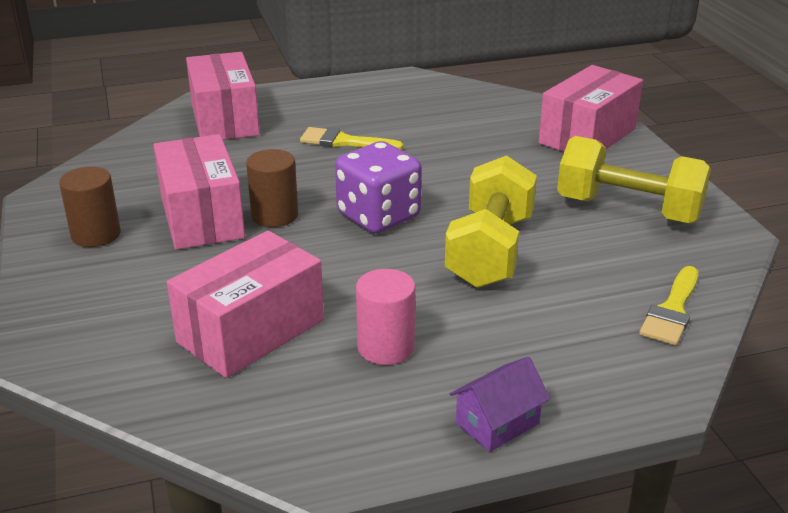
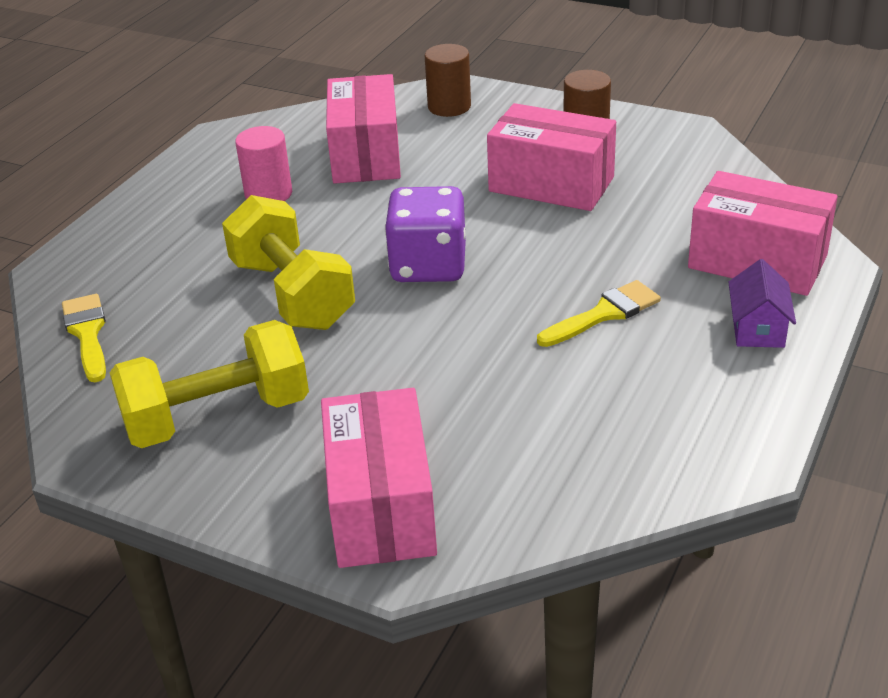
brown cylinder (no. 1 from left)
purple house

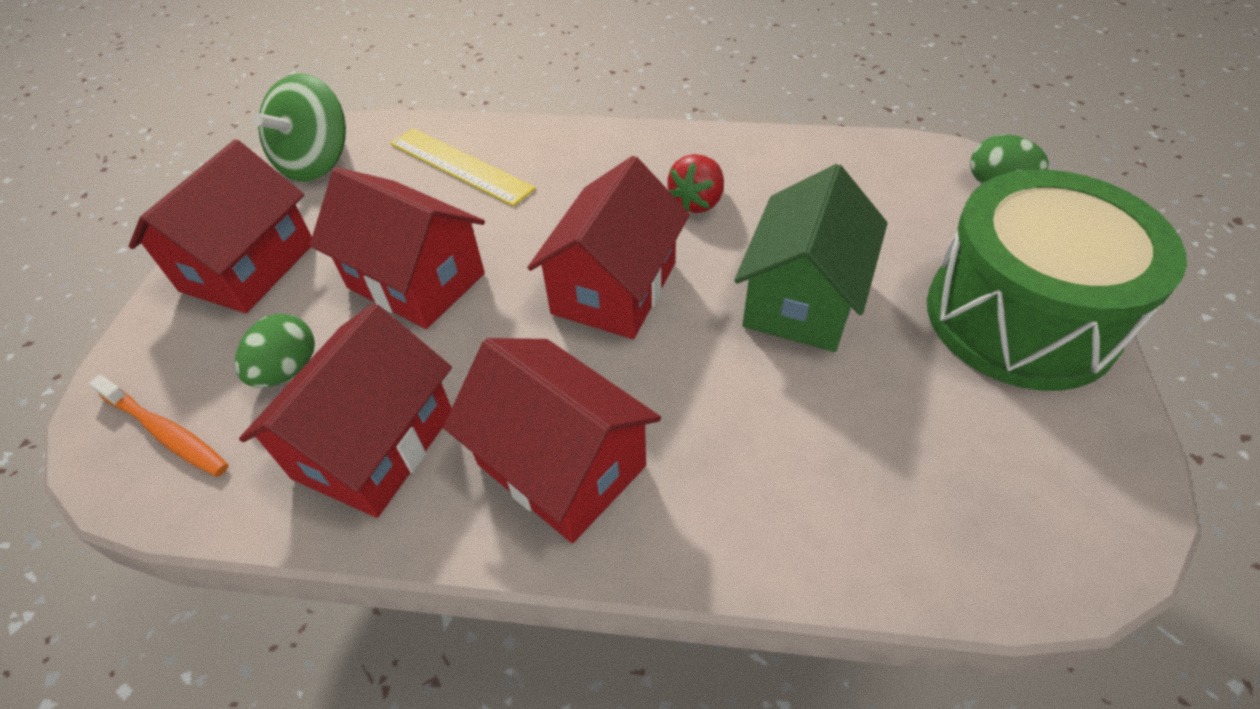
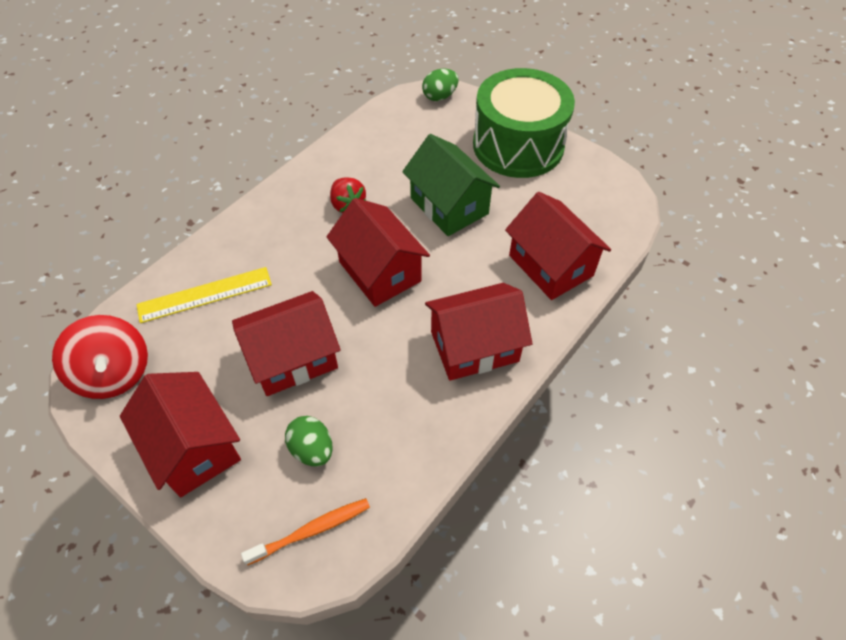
red spinning top
red house (no. 5 from left)

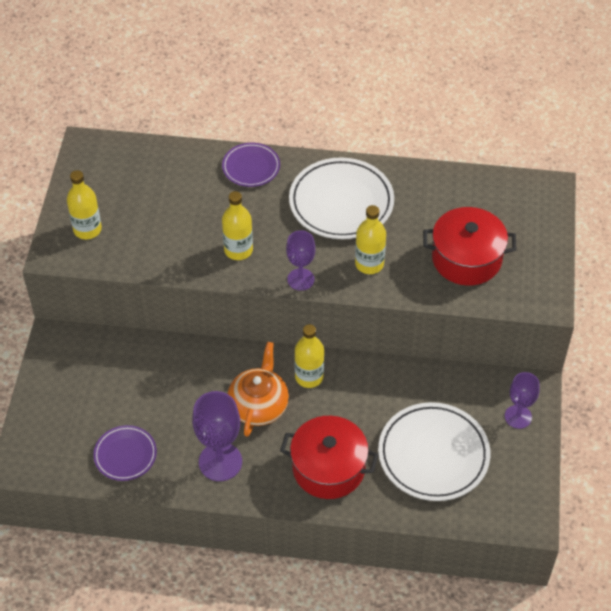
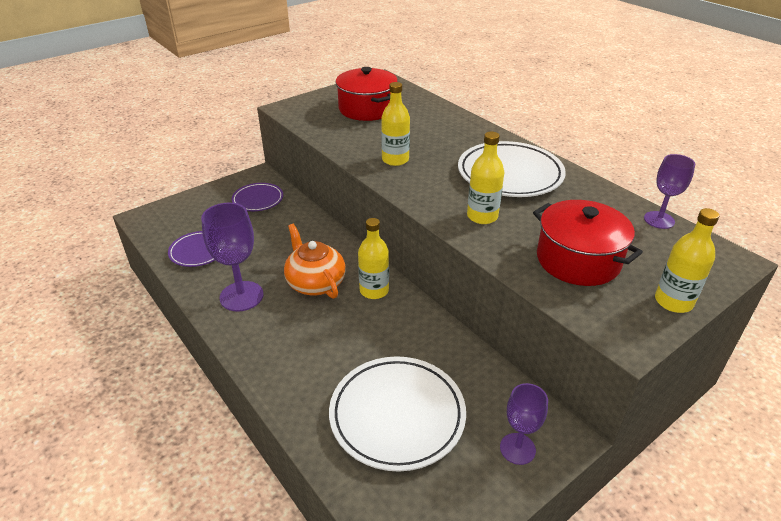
purple plate (no. 2 from left)
orange teapot
red pot (no. 1 from left)
purple goblet (no. 3 from left)
yellow bottle (no. 4 from left)

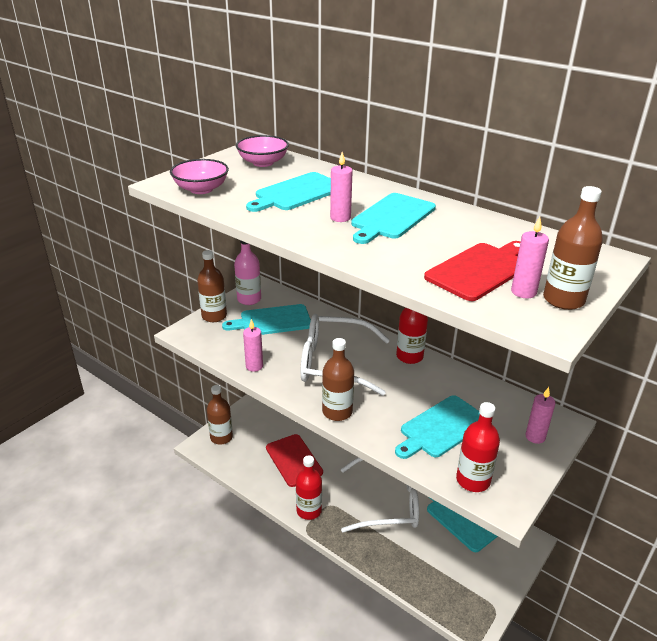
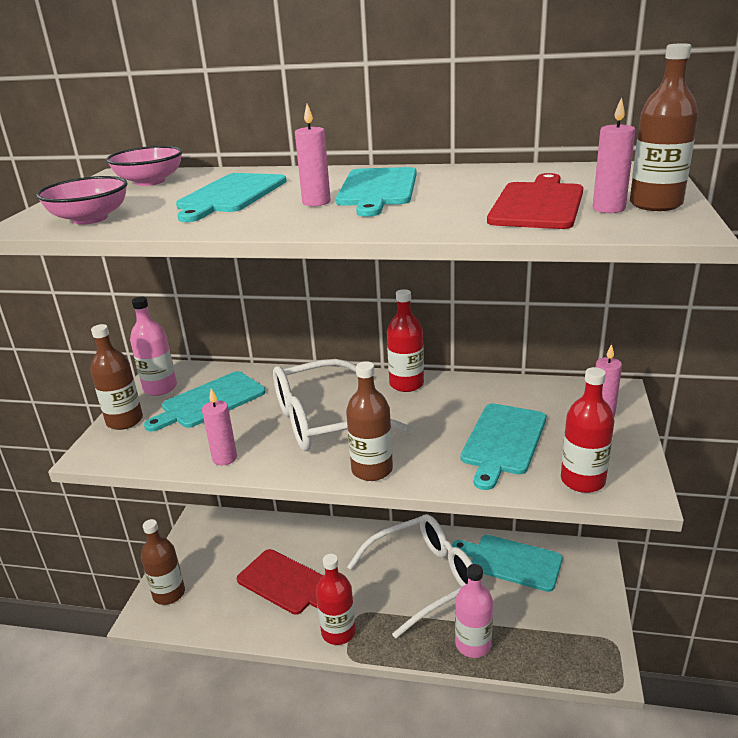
pink bottle (no. 2 from left)

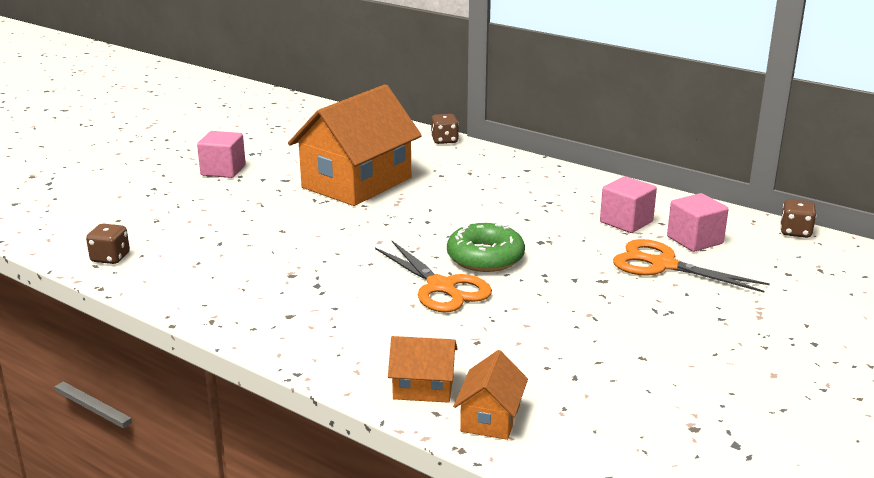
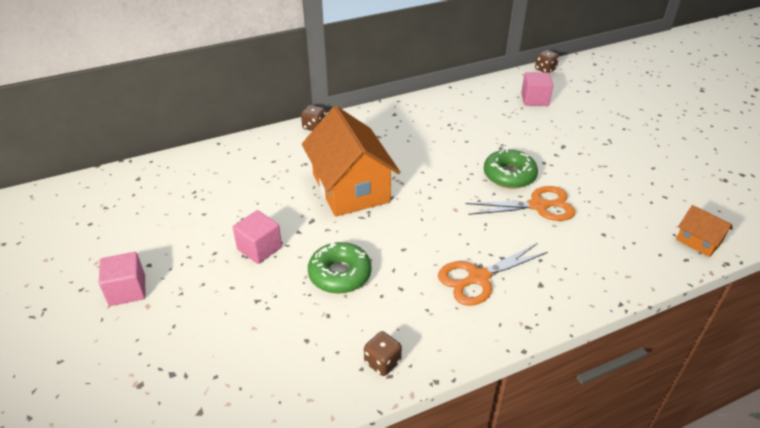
pink cube (no. 1 from left)
green donut (no. 1 from left)
orange scissors (no. 1 from left)
orange house (no. 2 from left in the first image)

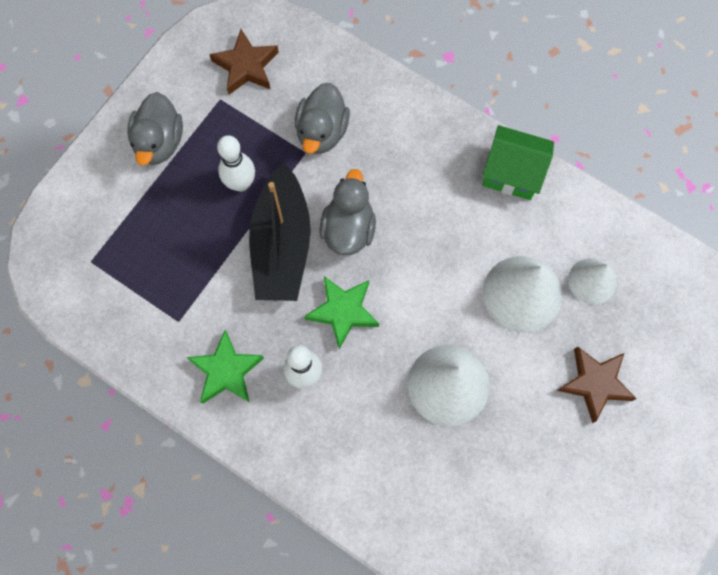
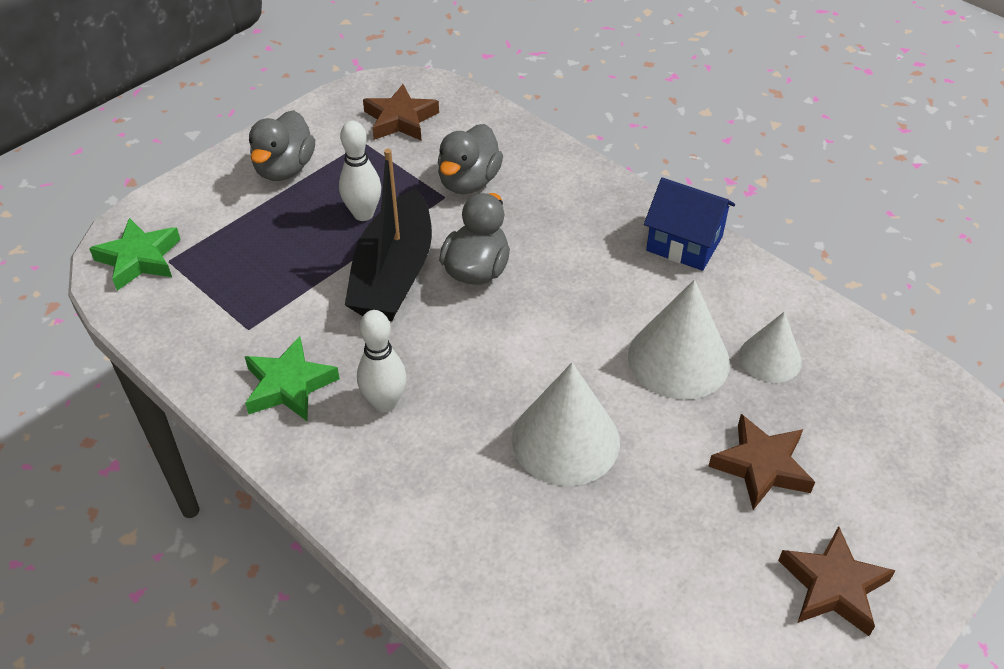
green star (no. 1 from left)
blue house
brown star (no. 3 from left)

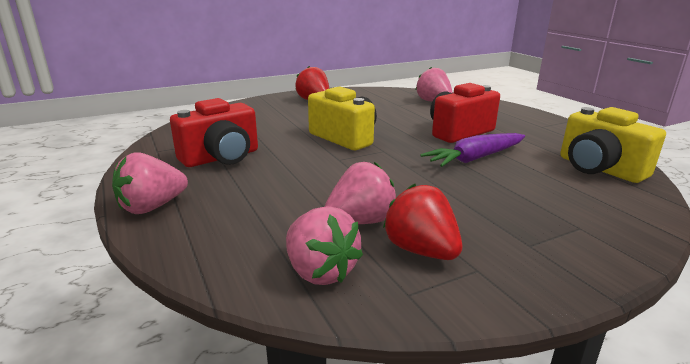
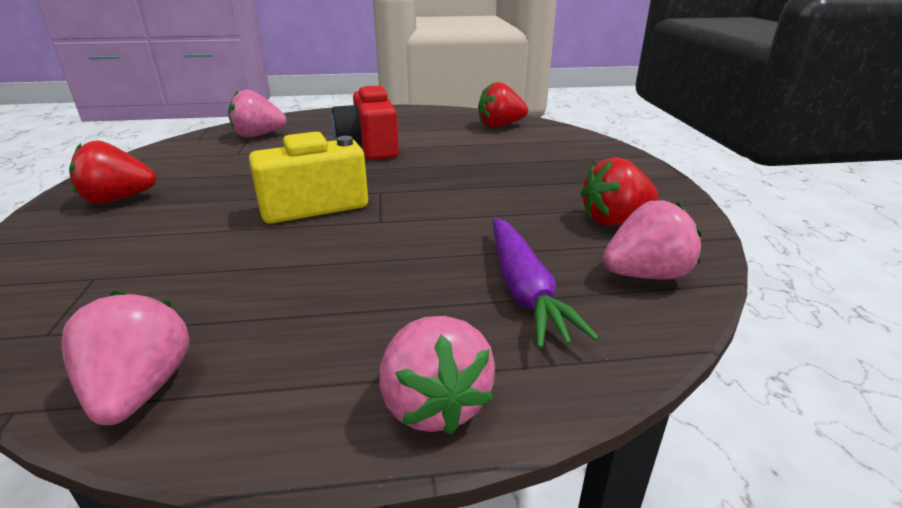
pink strawberry (no. 1 from left)
red strawberry (no. 2 from left)
purple carrot
red camera (no. 1 from left in the first image)

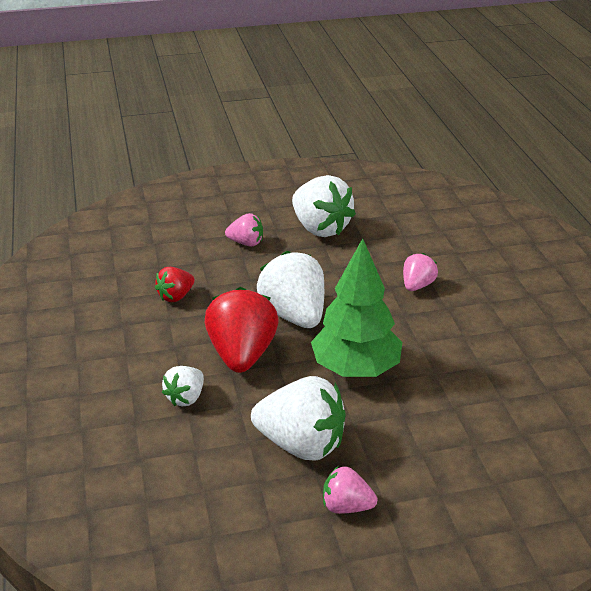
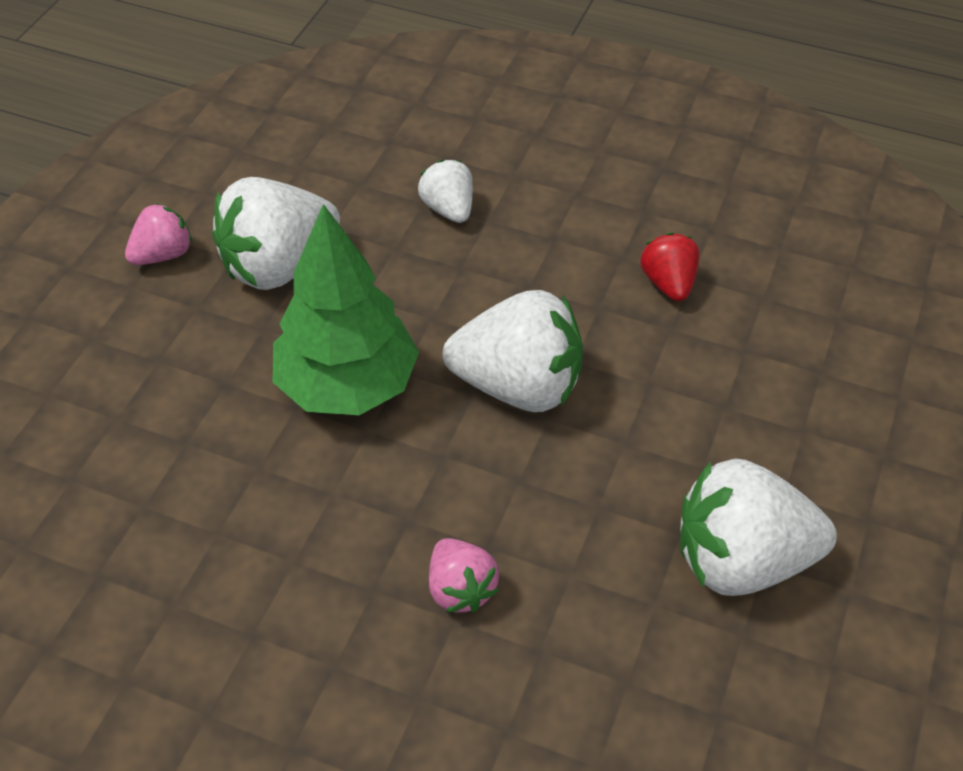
red strawberry (no. 2 from left in the first image)
pink strawberry (no. 1 from left in the first image)

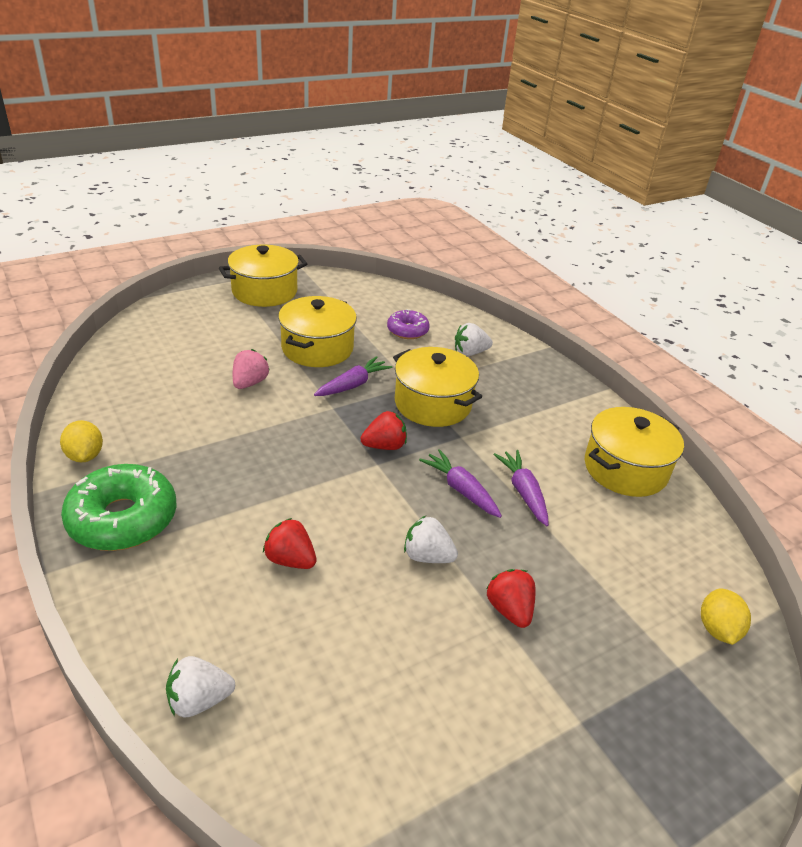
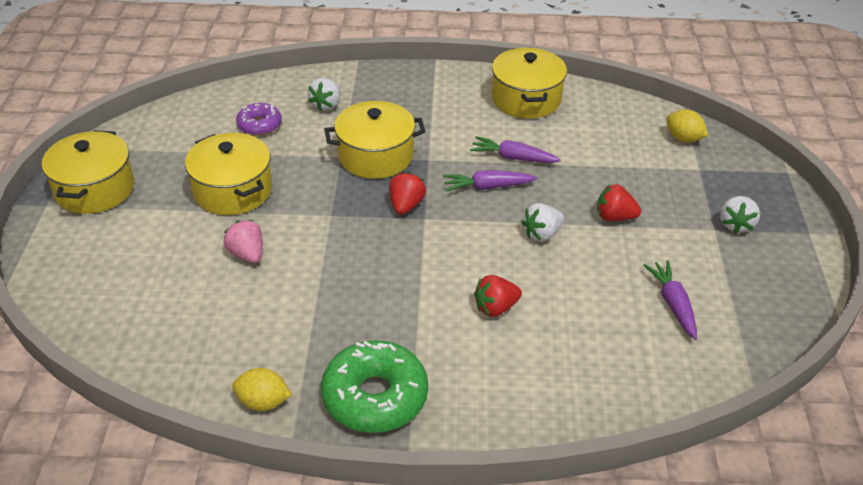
purple carrot (no. 3 from left)
white strawberry (no. 3 from left)

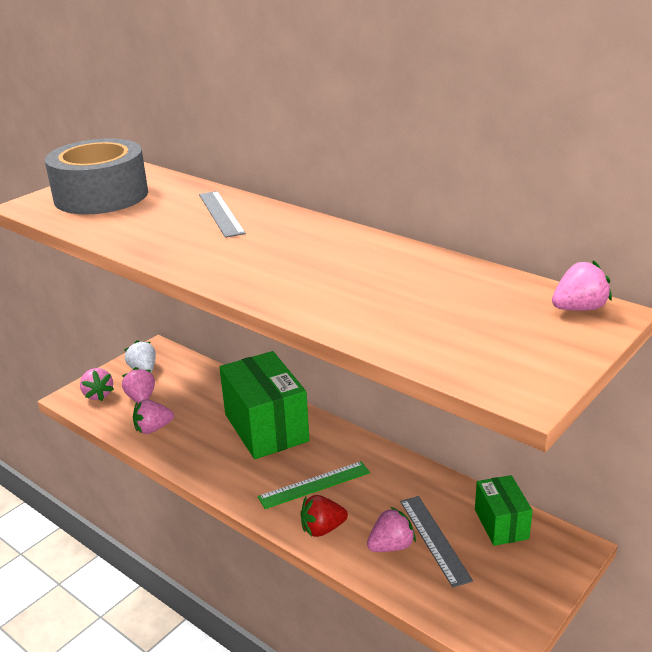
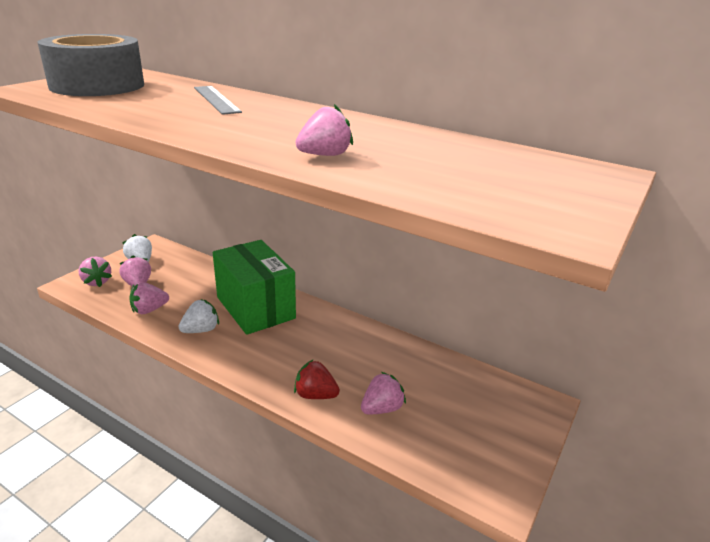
white strawberry (no. 2 from left)
red strawberry
pink strawberry (no. 4 from left)
green ruler
grey ruler (no. 2 from left in the first image)
green box (no. 2 from left in the first image)

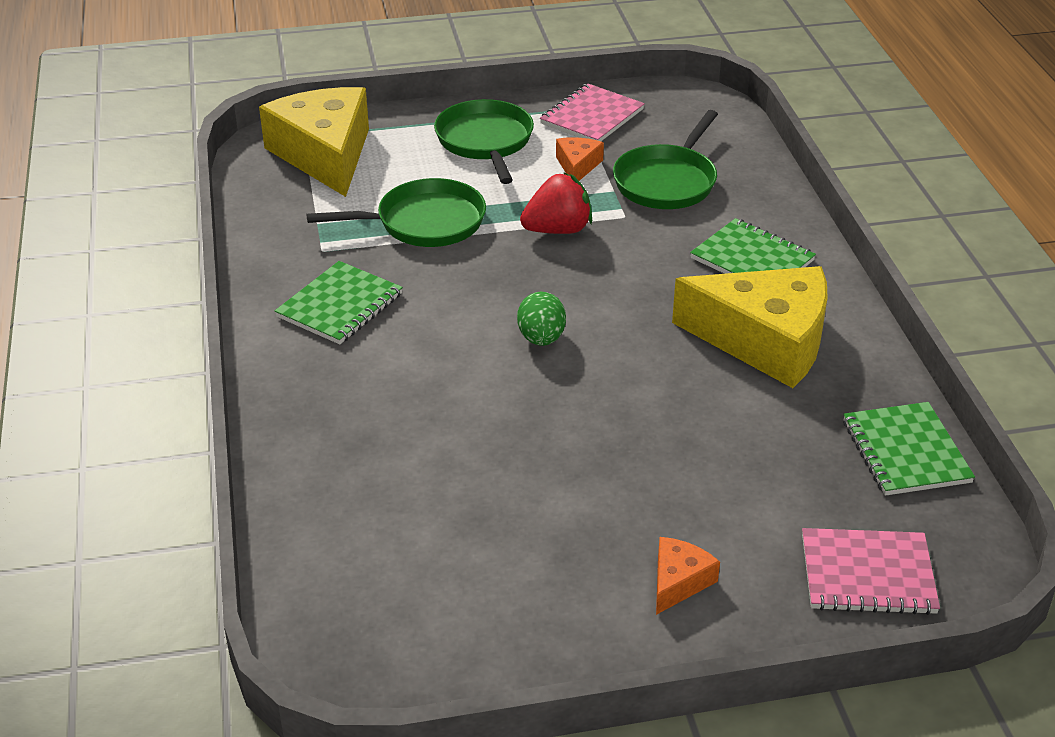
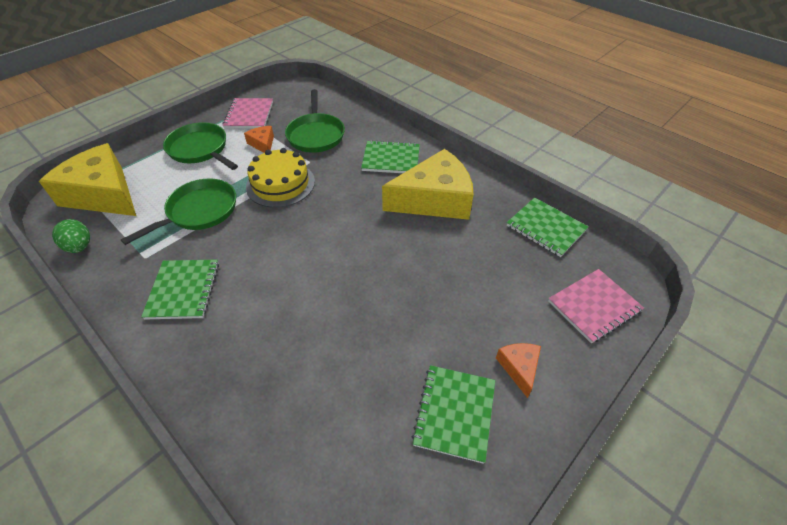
green egg
yellow cake
green notebook (no. 3 from left)

